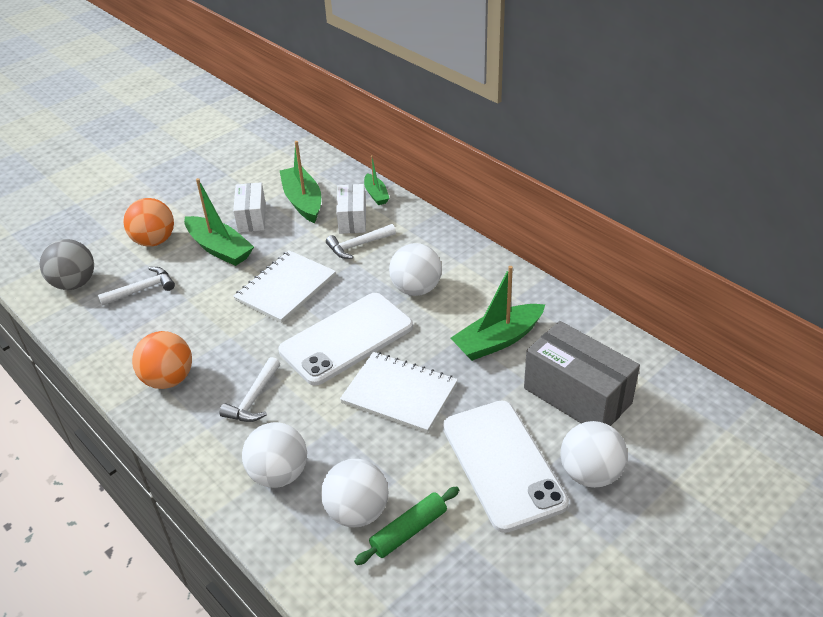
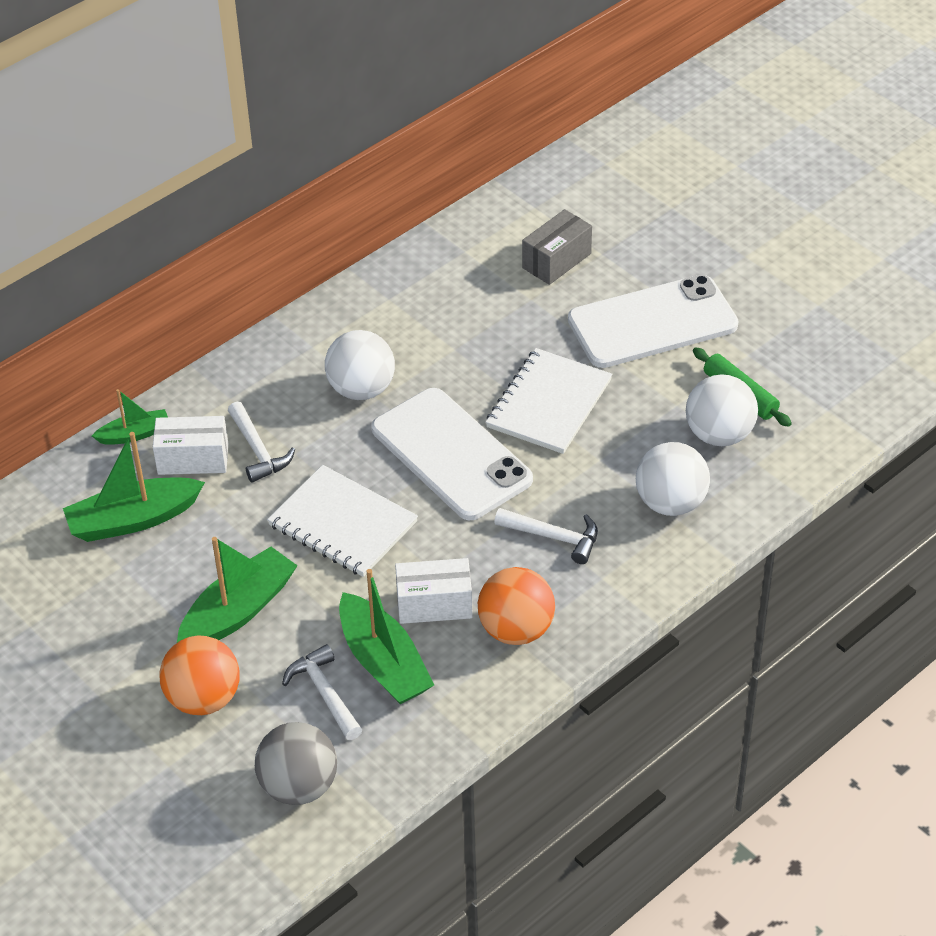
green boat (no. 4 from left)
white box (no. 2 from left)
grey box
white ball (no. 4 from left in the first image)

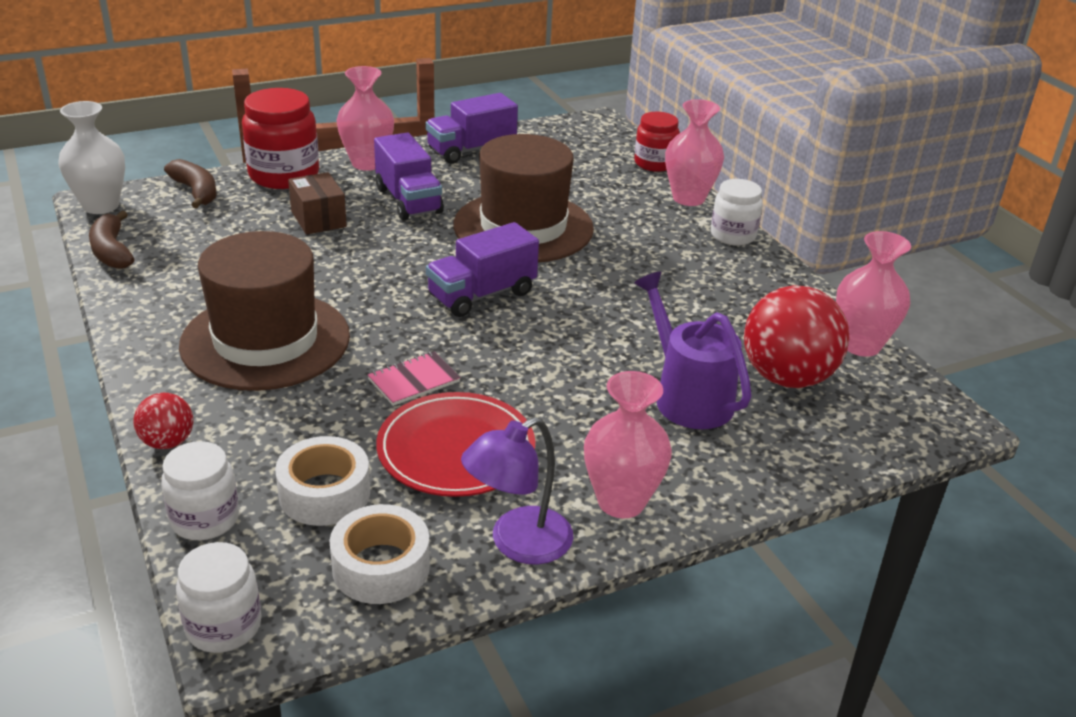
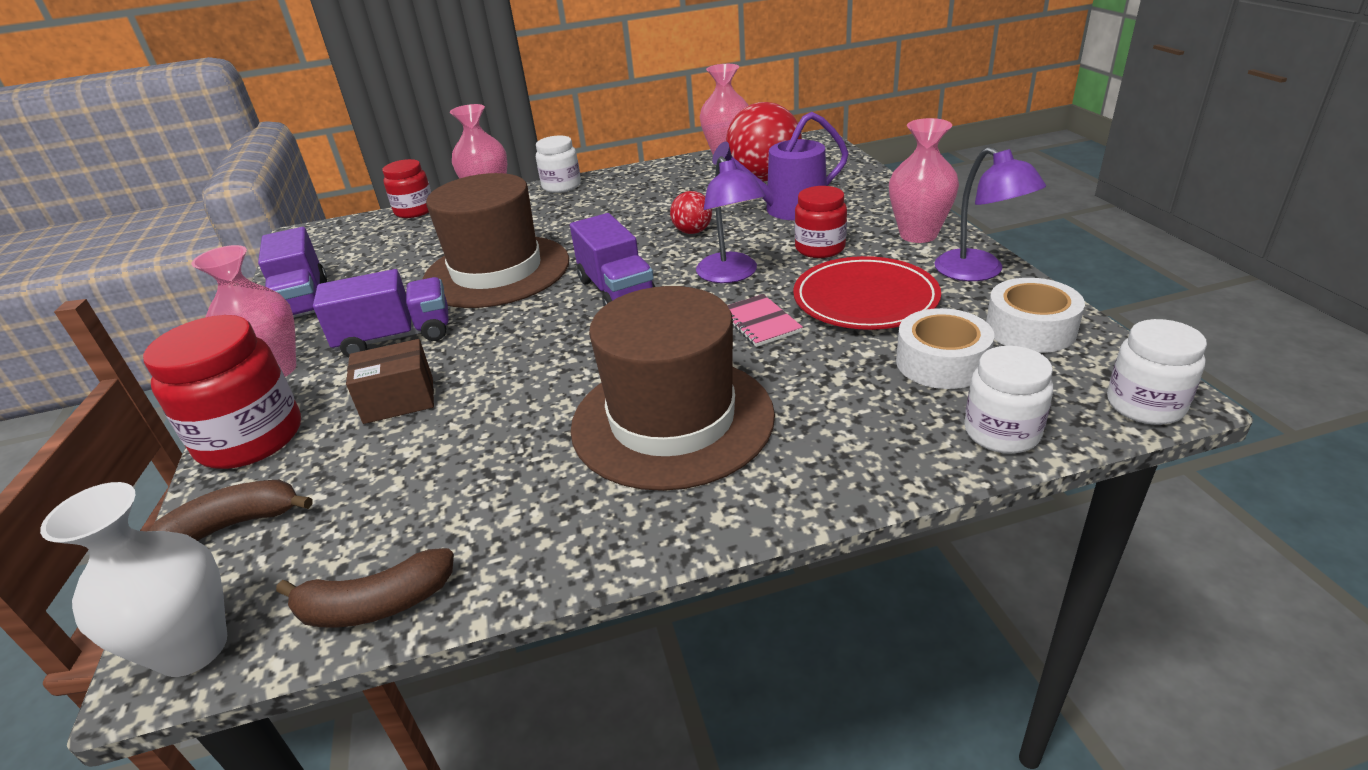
red ball (no. 1 from left)
purple lamp (no. 1 from left)
red jar (no. 3 from left)

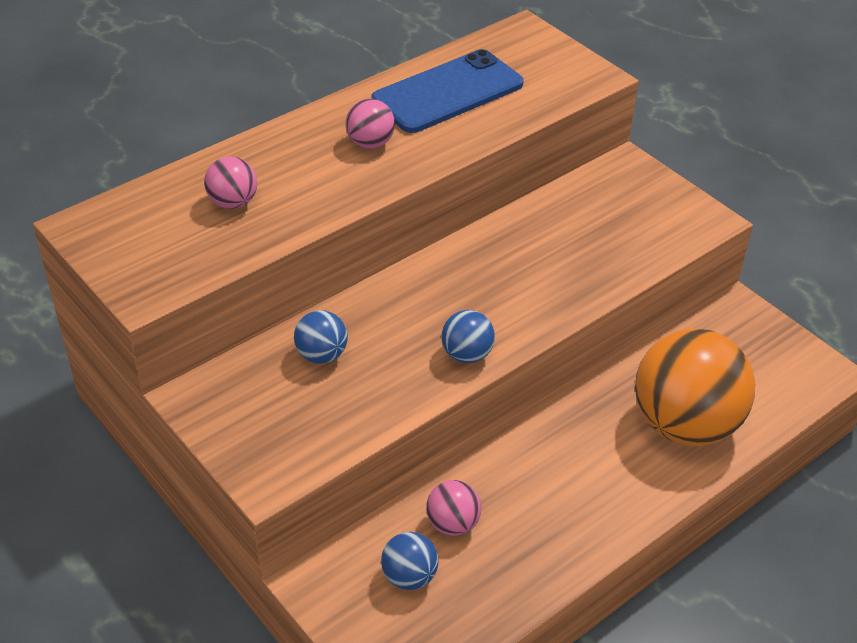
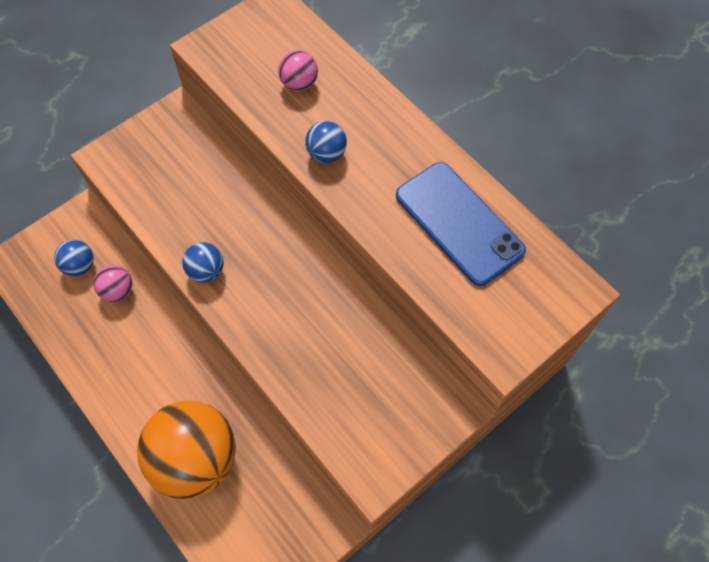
blue ball (no. 3 from left)
pink ball (no. 2 from left in the first image)

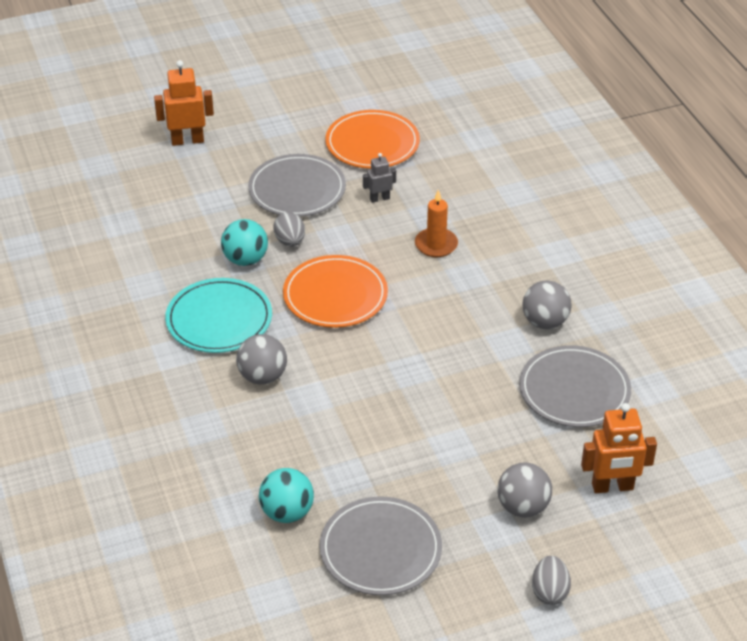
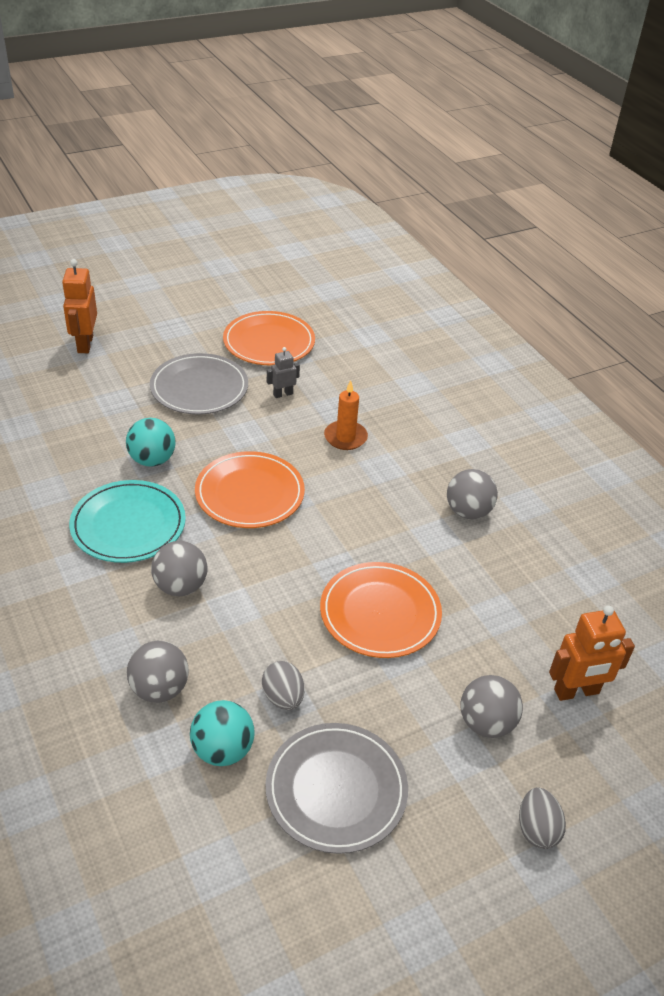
orange robot (no. 1 from left)
grey ball (no. 1 from left)
grey egg (no. 1 from left)
orange plate (no. 3 from left)
grey plate (no. 3 from left in the first image)

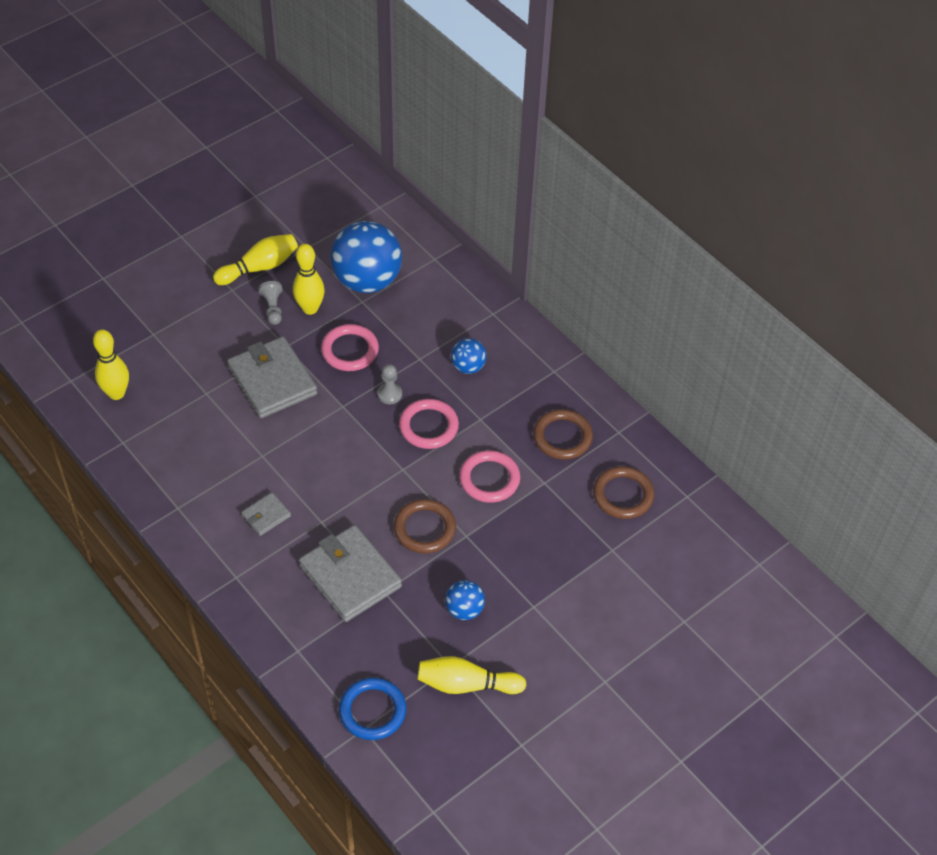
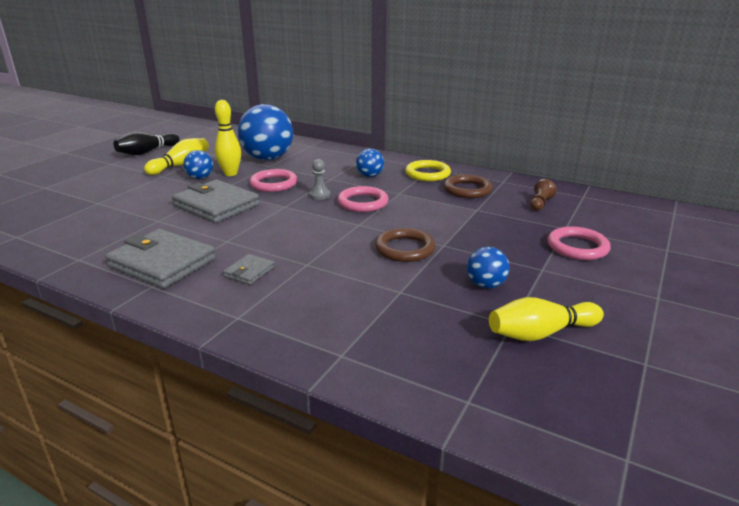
grey wallet (no. 1 from left)
black bowling pin
blue ball (no. 1 from left)
yellow ring
brown pawn
pink ring (no. 3 from left)
yellow bowling pin (no. 1 from left in the first image)
blue ring

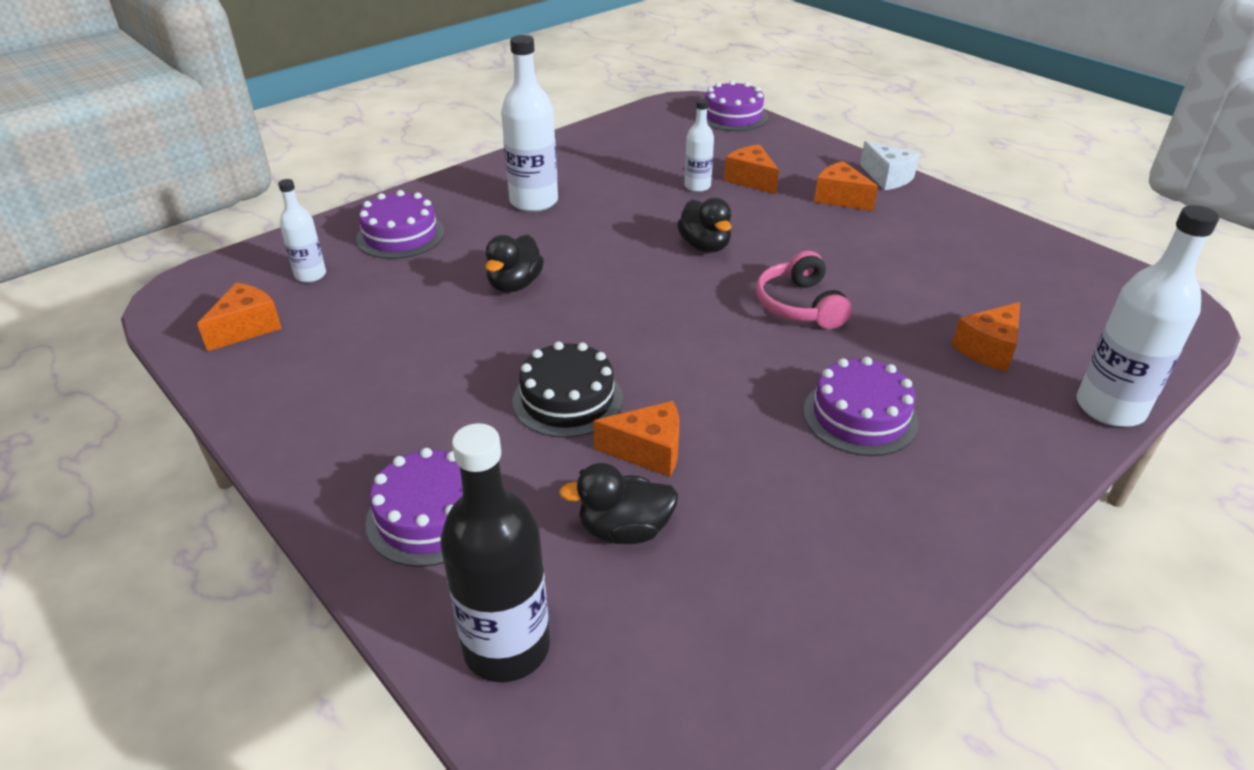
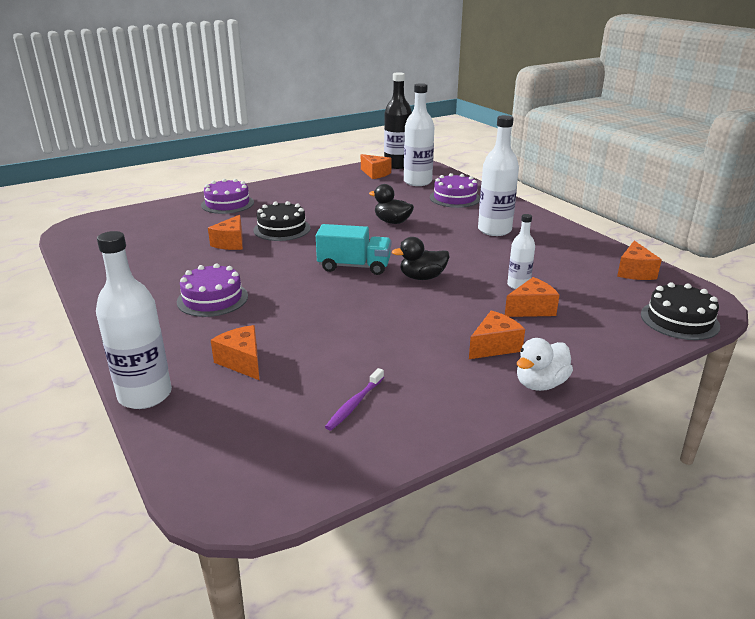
turquoise truck
purple toothbrush
black bottle
white bottle (no. 2 from left)
white duck
orange cheese (no. 6 from left)
black cake (no. 2 from left)
black duck (no. 2 from left in the first image)
pink headphones

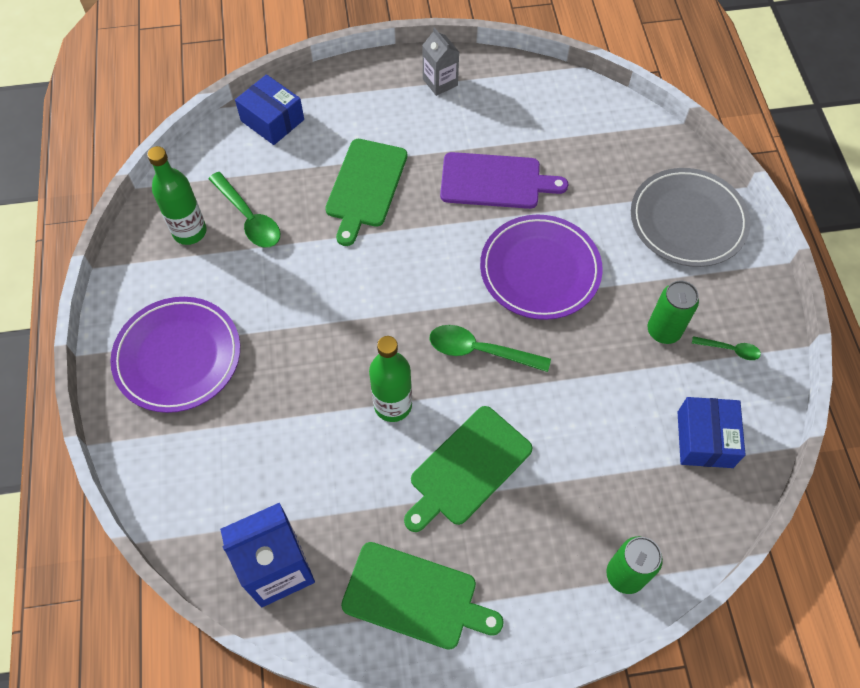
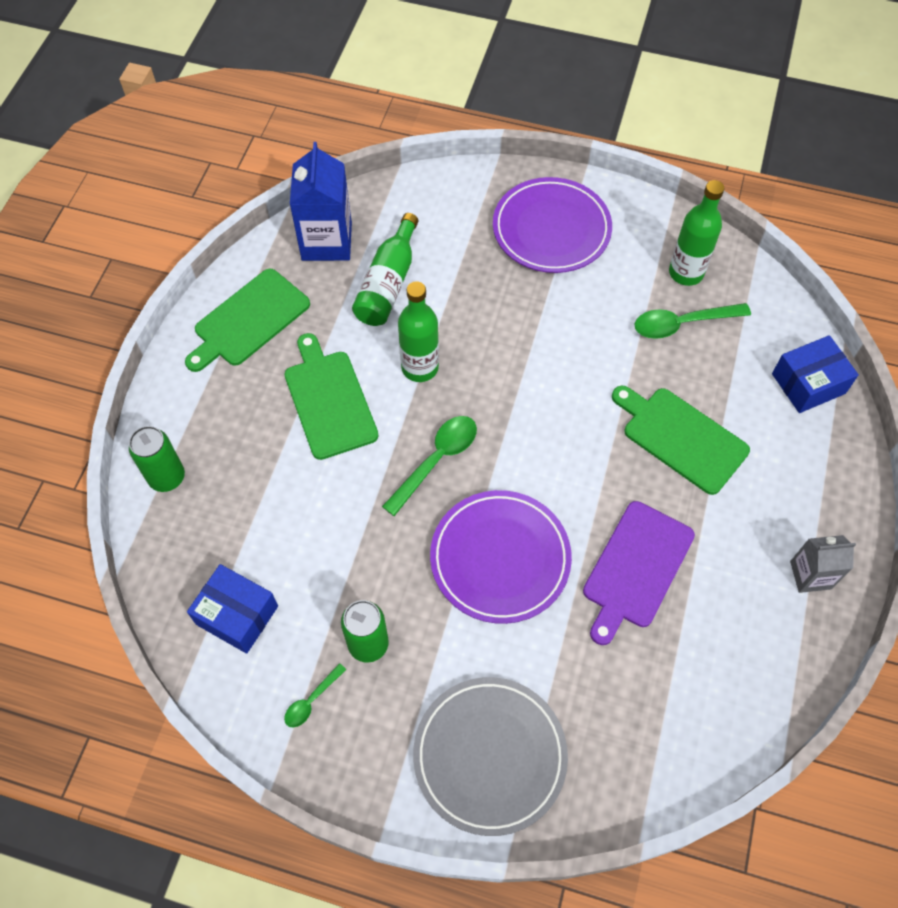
green bottle (no. 1 from left)

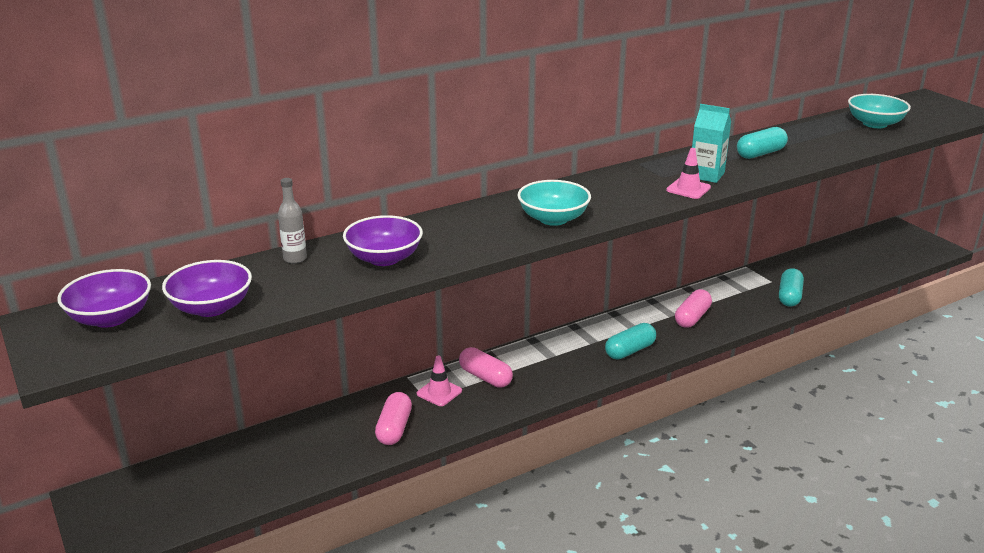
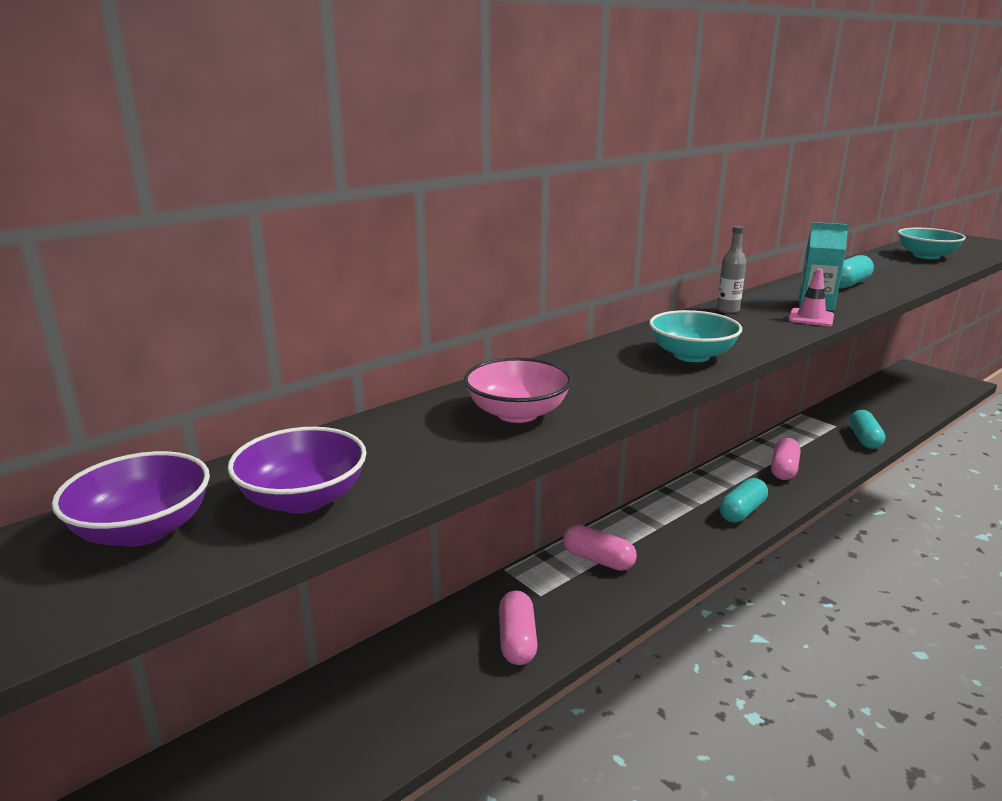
pink bowl
grey bottle
pink traffic cone (no. 1 from left in the first image)

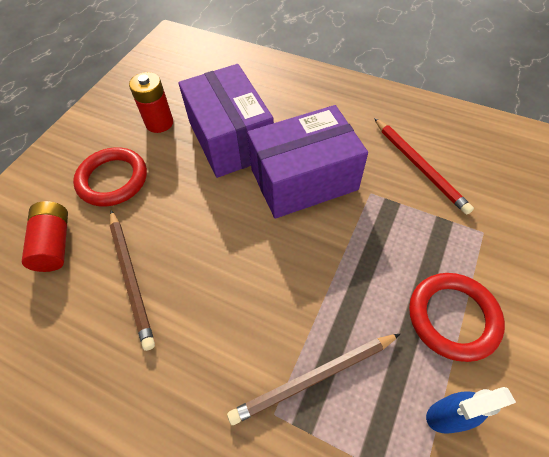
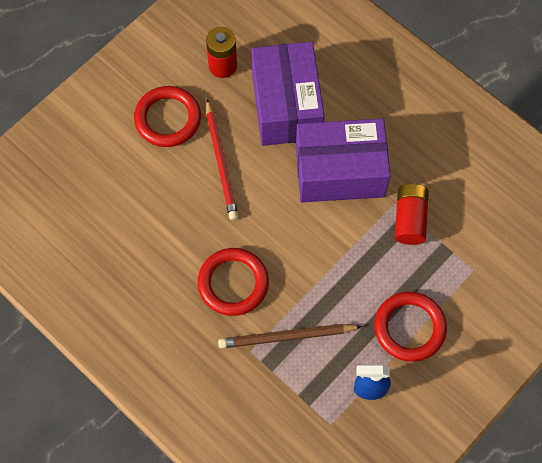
red ring (no. 2 from left)
red pencil
red battery (no. 2 from left)
brown pencil (no. 1 from left in the first image)

